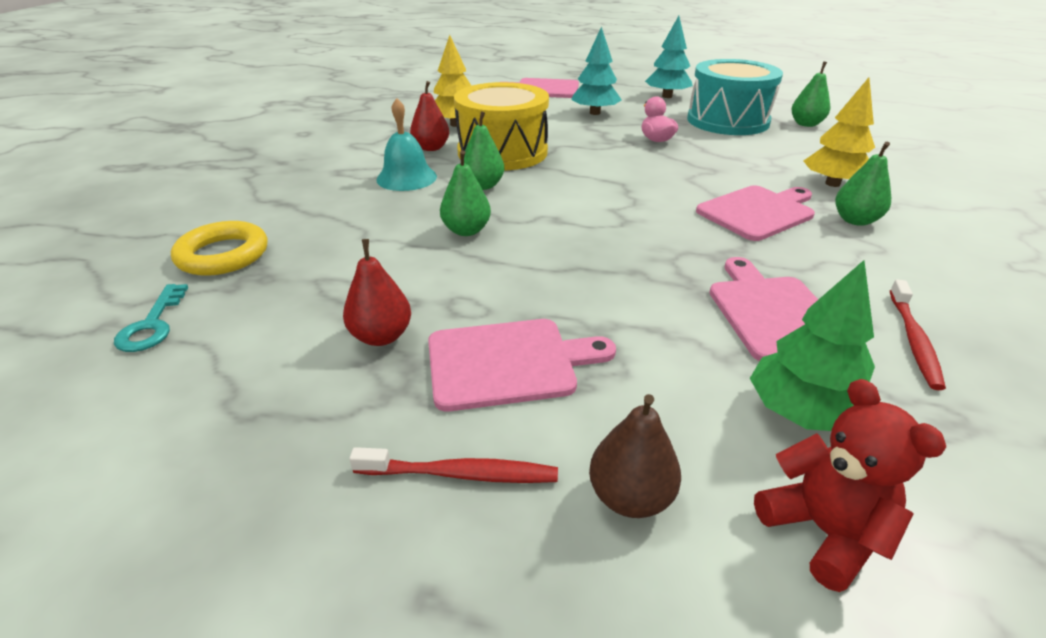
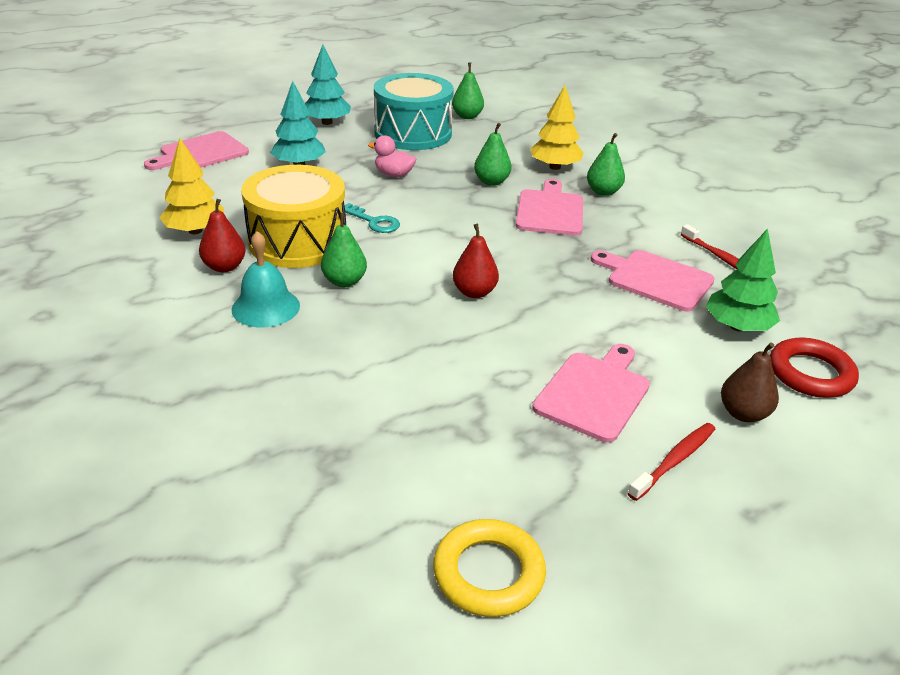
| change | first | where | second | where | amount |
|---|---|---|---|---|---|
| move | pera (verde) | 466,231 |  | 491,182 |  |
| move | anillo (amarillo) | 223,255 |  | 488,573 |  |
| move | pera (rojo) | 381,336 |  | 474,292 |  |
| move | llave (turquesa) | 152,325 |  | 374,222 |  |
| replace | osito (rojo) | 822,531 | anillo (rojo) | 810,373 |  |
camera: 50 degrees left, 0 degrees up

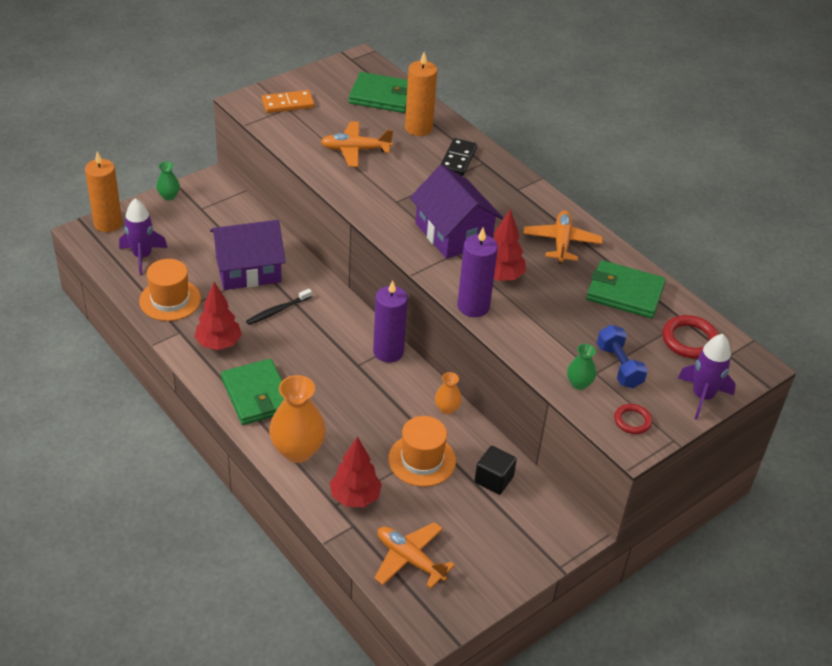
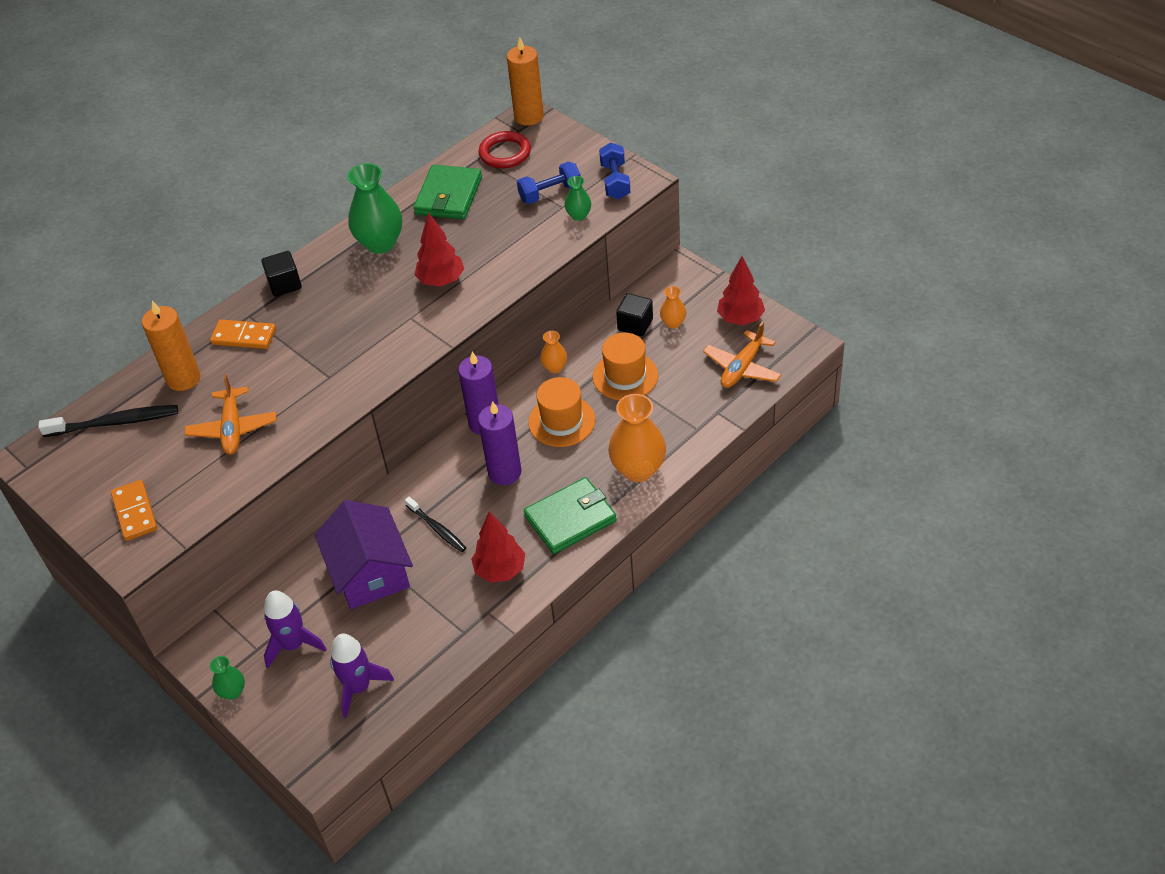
| change | first | where | second | where | amount |
|---|---|---|---|---|---|
| replace | cartera (verde) | 382,96 | cepillo de dientes (negro) | 115,422 |  |
| recolor | ficha de dominó (negro) | 458,159 | ficha de dominó (naranja) | 244,337 |  |
| move | vela (naranja) | 108,223 |  | 529,116 |  |
| delete | casa (morado) | 453,233 |  |  |  |
| replace | avión (naranja) | 561,242 | florero (verde) | 380,243 |  |
| move | vela (morado) | 473,306 |  | 504,472 |  |
| move | sombrero (naranja) | 170,300 |  | 562,421 |  |
| move | cohete (morado) | 702,396 |  | 293,644 |  |
| replace | anillo (rojo) | 632,421 | mancuerna (azul) | 615,181 |  |
| move | árbol (rojo) | 355,497 |  | 740,319 |  |
| insert |  |  | cubo (negro) | 284,284 |  |
| insert |  |  | florero (naranja) | 673,323 |  |
camera: 90 degrees left, 5 degrees up

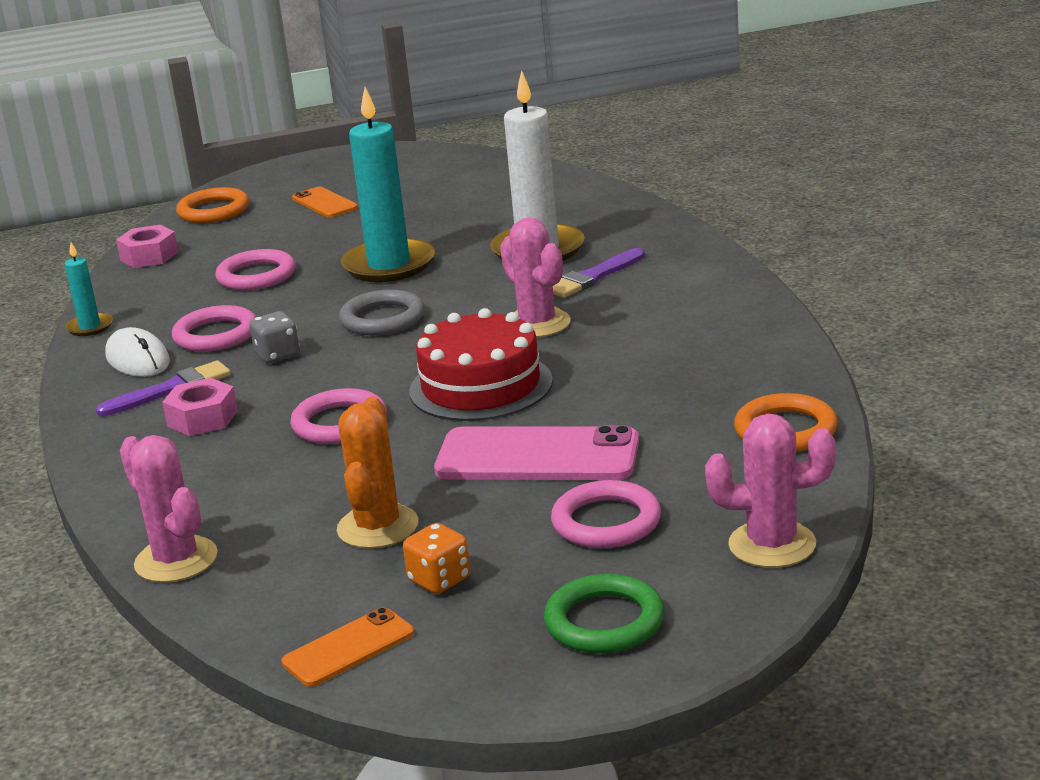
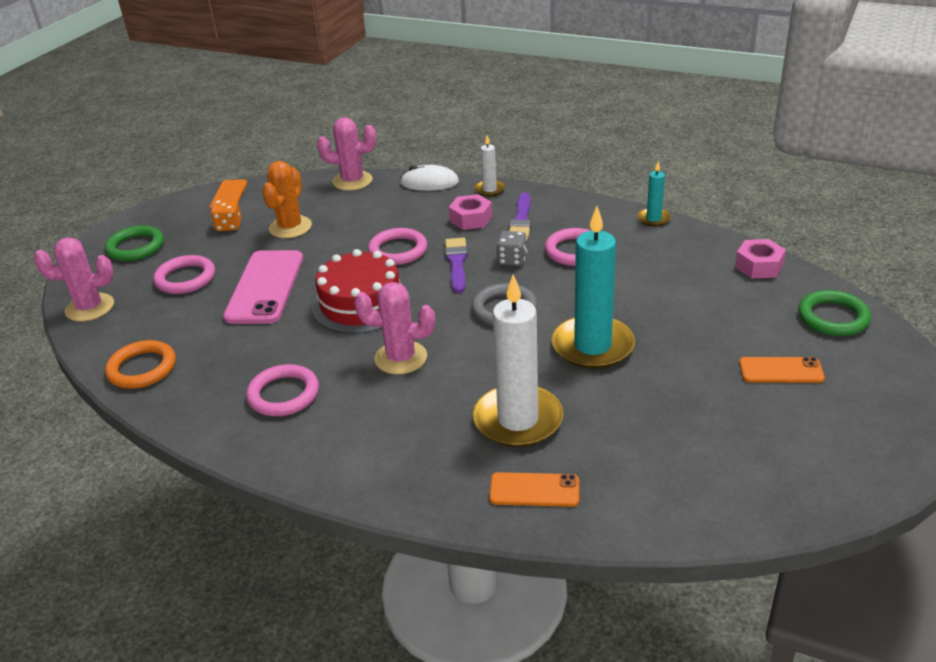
| change | first | where | second | where | amount |
|---|---|---|---|---|---|
| recolor | anillo (naranja) | 213,211 | anillo (verde) | 833,317 |  |
| move | pincel (morado) | 593,277 |  | 457,263 |  |
| move | anillo (rosa) | 256,276 |  | 283,394 |  |
| move | ratón (blanco) | 138,359 |  | 429,182 |  |
| rotate | cactus (naranja) | 378,527 |  | 290,227 | 60 degrees clockwise |
| rotate | cactus (rosa) | 772,545 |  | 90,308 | 45 degrees clockwise |
| rotate | móvil (rosa) | 537,456 |  | 265,287 | 45 degrees counterclockwise |
| insert |  |  | vela (blanco) | 489,190 |  |
| insert |  |  | móvil (naranja) | 534,490 |  |
camera: 130 degrees right, 10 degrees up

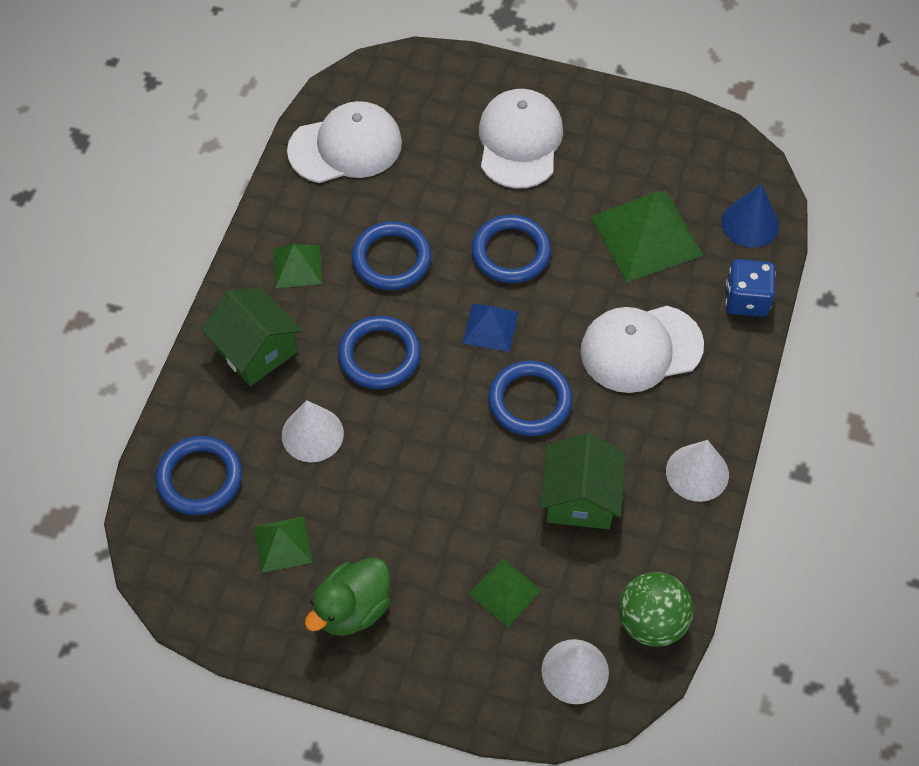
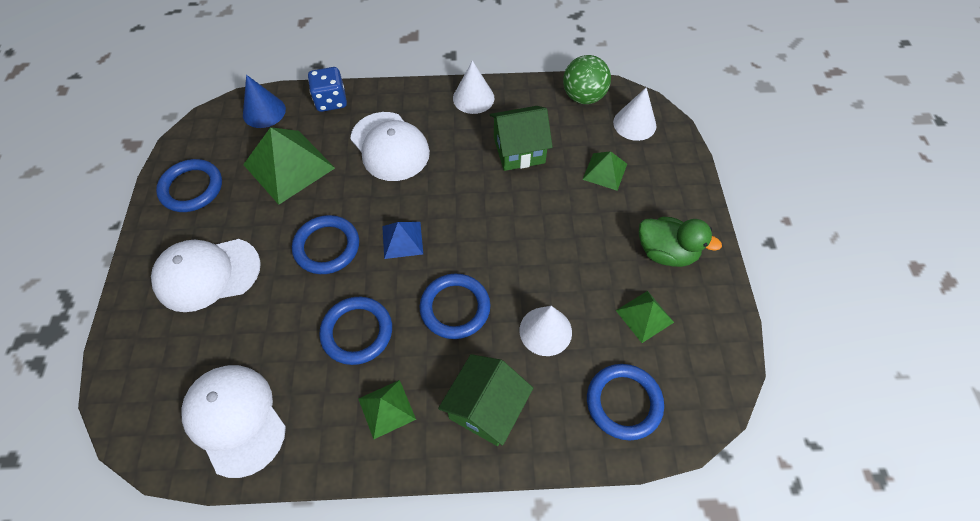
| change | first | where | second | where | amount |
|---|---|---|---|---|---|
| move | anillo (azul) | 530,401 |  | 192,188 |  |
camera: 110 degrees left, 0 degrees up

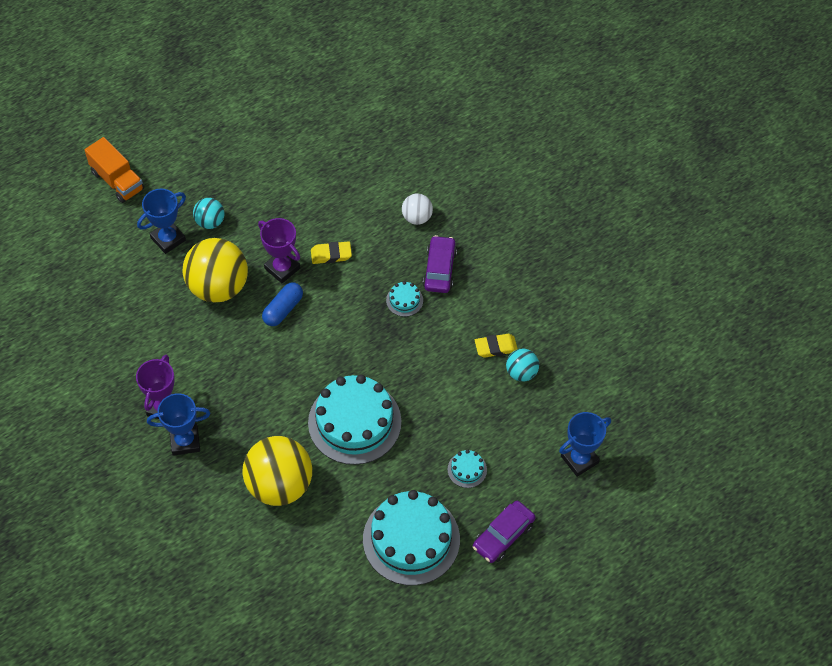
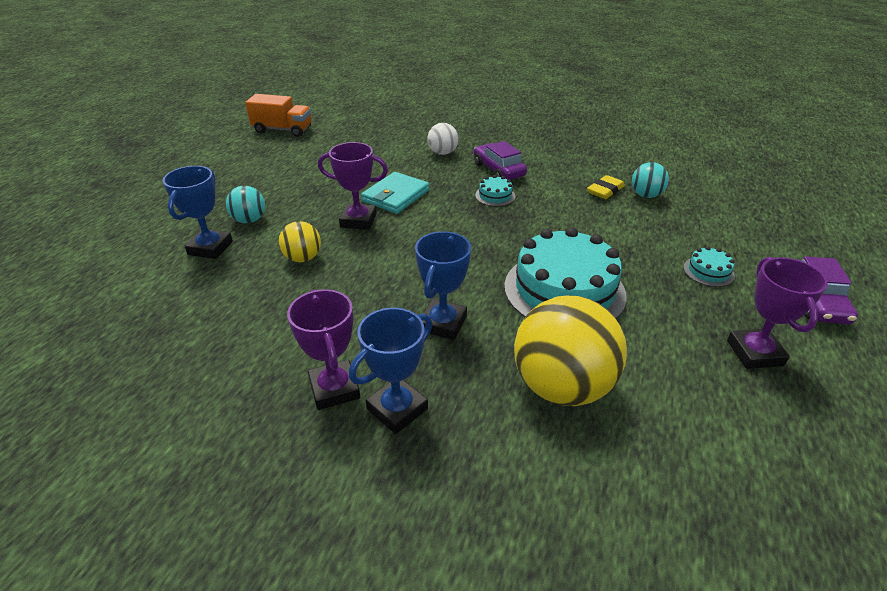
| change | first | where | second | where | amount |
|---|---|---|---|---|---|
| move | camión (naranja) | 117,181 |  | 282,130 |  |
| resize | pelota (amarillo) | 218,287 |  | 303,258 | x0.50 |
| replace | goma de borrar (amarillo) | 331,254 | cartera (turquesa) | 395,196 |  |
| delete | cápsula (azul) | 283,309 |  |  |  |
| move | trofeo (azul) | 579,459 |  | 443,323 |  |
| replace | tarta (turquesa) | 411,539 | trofeo (morado) | 754,353 |  |
camera: 35 degrees left, 20 degrees down

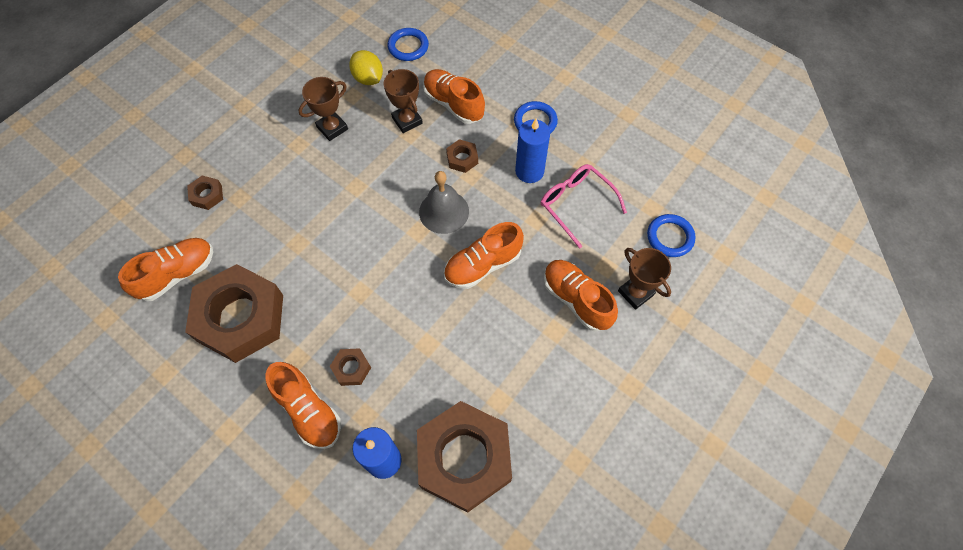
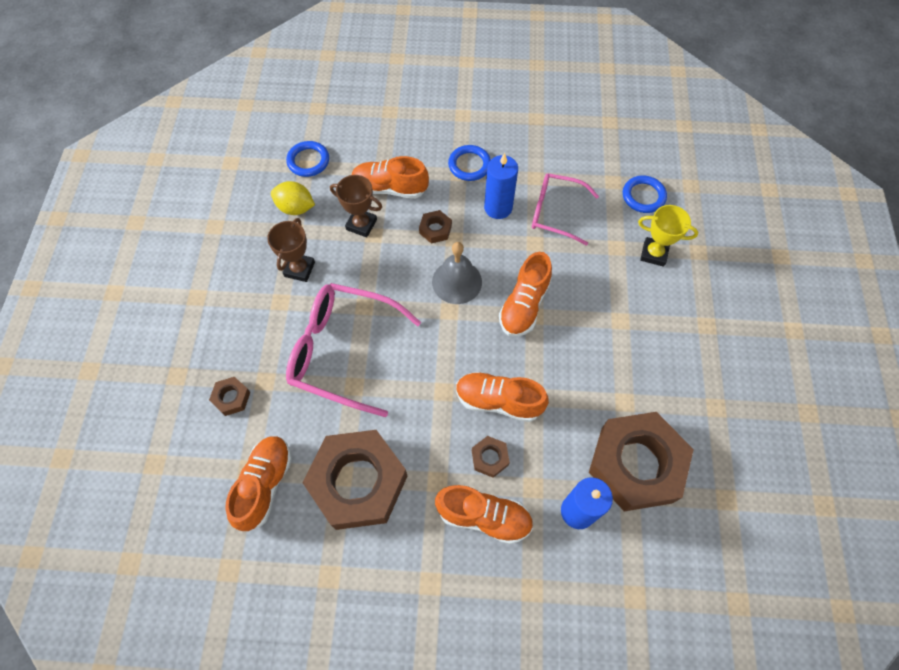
| change | first | where | second | where | amount |
|---|---|---|---|---|---|
| recolor | trofeo (marrón) | 635,293 | trofeo (amarillo) | 654,254 |  |
| move | zapato (naranja) | 576,300 |  | 498,401 |  |
| insert |  |  | gafas (rosa) | 343,351 |  |
camera: 35 degrees left, 0 degrees up

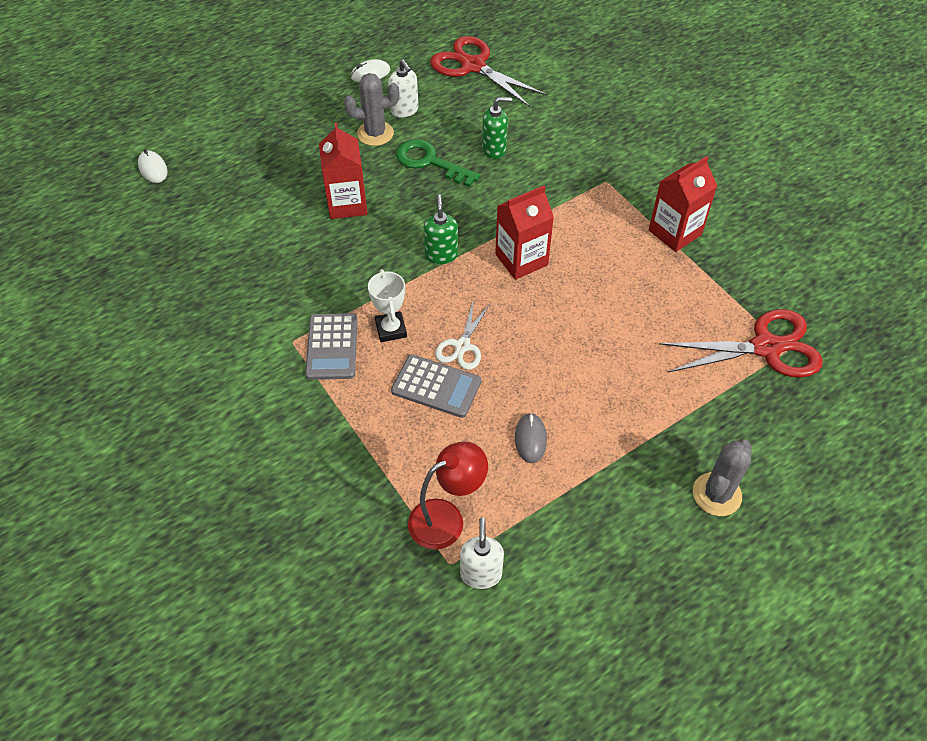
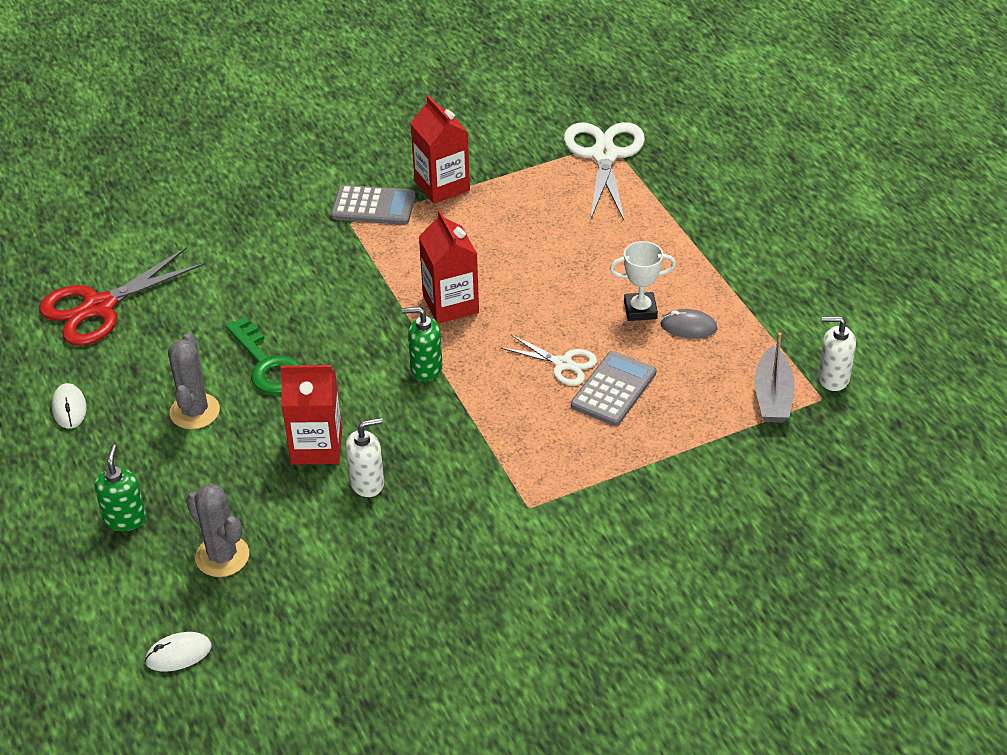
| change | first | where | second | where | amount |
|---|---|---|---|---|---|
| move | dispensador de jabón (blanco) | 404,110 |  | 367,483 |  |
| move | dispensador de jabón (verde) | 494,149 |  | 125,519 |  |
| rotate | llave (verde) | 430,162 |  | 267,364 | 75 degrees counterclockwise |
| move | trofeo (blanco) | 391,329 |  | 640,310 |  |
| recolor | tijeras (rojo) | 766,347 | tijeras (blanco) | 604,155 |  |
| move | calculadora (gris) | 332,347 |  | 373,206 |  |
| move | cactus (gris) | 716,494 |  | 222,556 |  |
| replace | lámpara (rojo) | 446,518 | barco (gris) | 772,396 |  |
camera: 80 degrees left, 10 degrees down

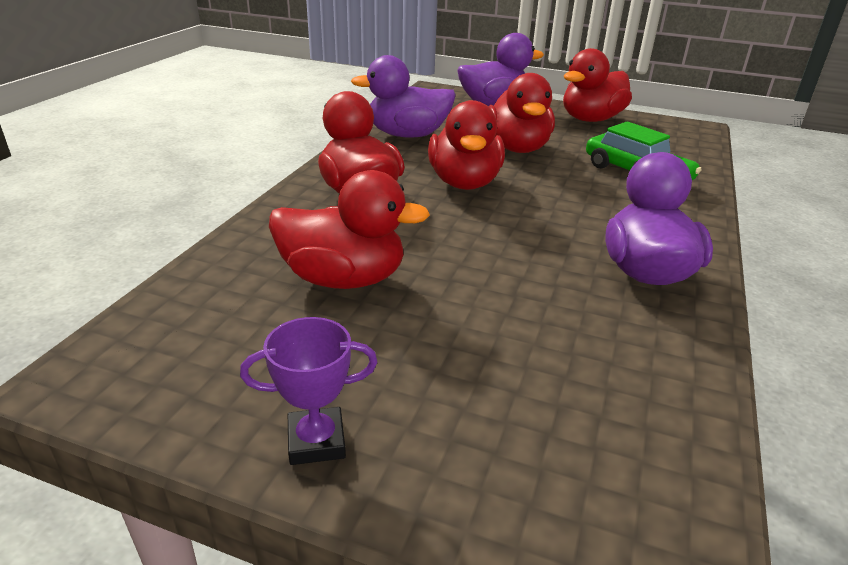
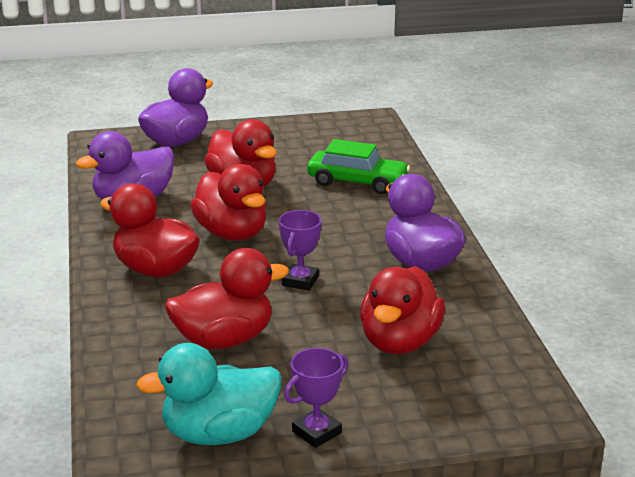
| change | first | where | second | where | amount |
|---|---|---|---|---|---|
| move | pato (rojo) | 591,119 |  | 400,342 |  |
| insert |  |  | trofeo (morado) | 300,281 |  |
| insert |  |  | pato (turquesa) | 219,434 |  |
camera: 30 degrees left, 5 degrees down

